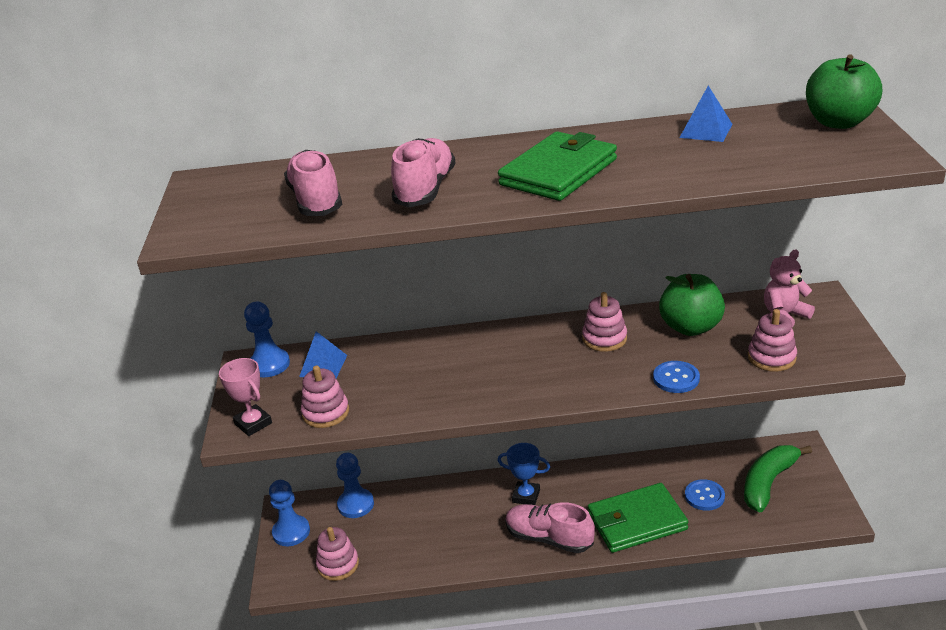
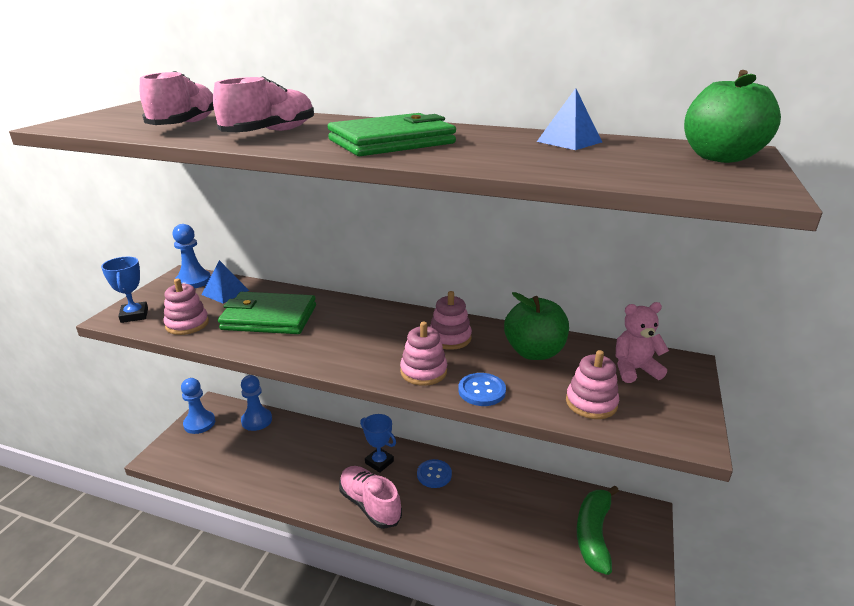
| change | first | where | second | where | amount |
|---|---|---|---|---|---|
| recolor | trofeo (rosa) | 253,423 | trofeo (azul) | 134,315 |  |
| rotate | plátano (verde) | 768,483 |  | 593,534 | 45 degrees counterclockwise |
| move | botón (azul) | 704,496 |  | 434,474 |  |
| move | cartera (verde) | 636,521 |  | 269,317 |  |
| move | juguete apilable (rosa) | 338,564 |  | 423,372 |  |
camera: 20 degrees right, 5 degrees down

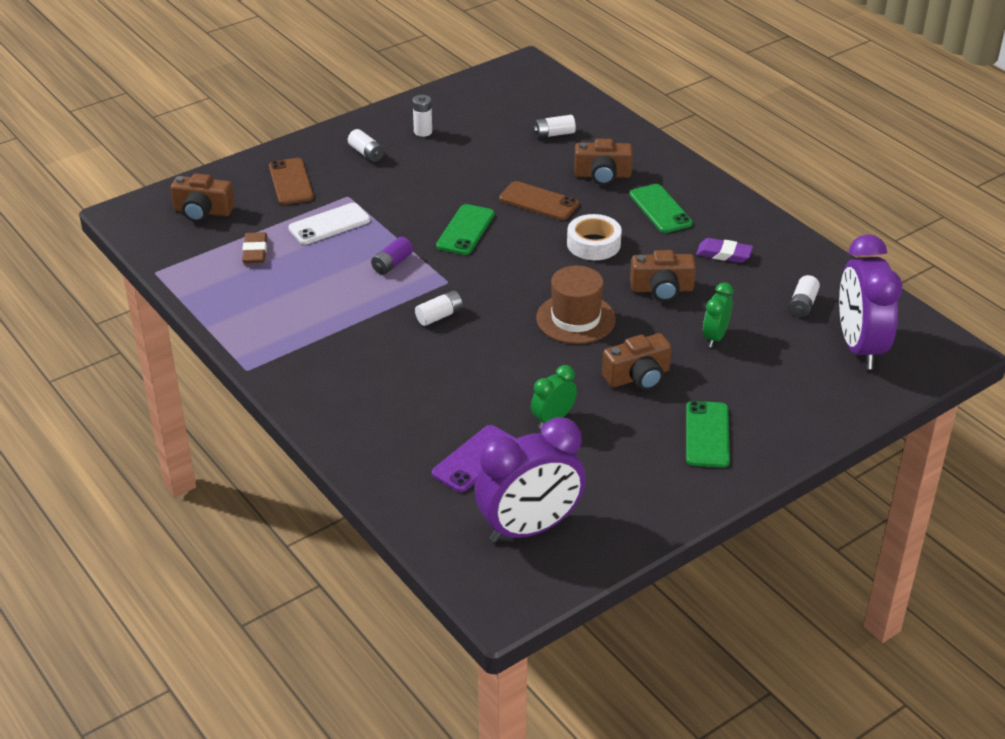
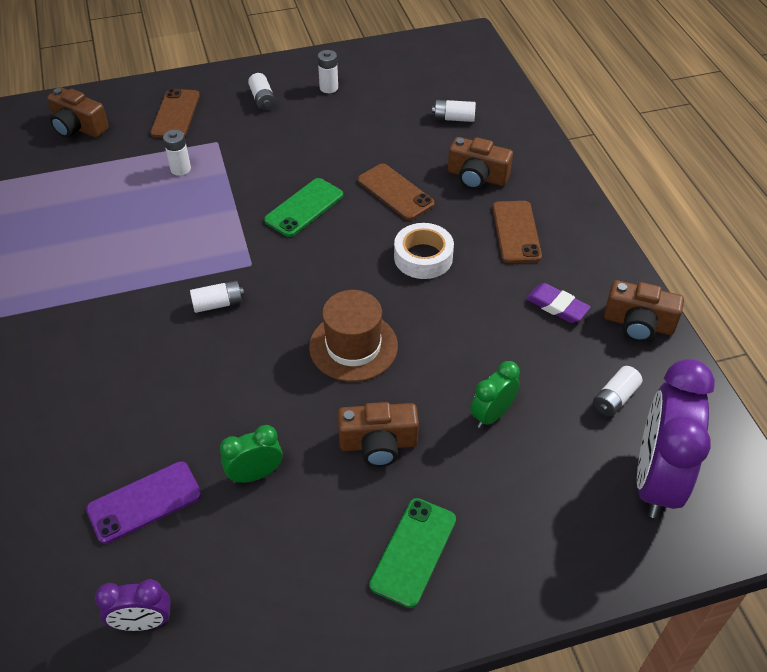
| change | first | where | second | where | amount |
|---|---|---|---|---|---|
| recolor | móvil (verde) | 660,209 | móvil (marrón) | 516,232 |  |
| replace | móvil (blanco) | 329,224 | pila (blanco) | 180,169 |  |
| delete | goma de borrar (marrón) | 255,251 |  |  |  |
| delete | pila (morado) | 392,264 |  |  |  |
| move | cámara (marrón) | 662,289 |  | 638,324 |  |
| resize | despertador (morado) | 529,528 |  | 143,622 | x0.50 |
camera: 20 degrees right, 10 degrees up

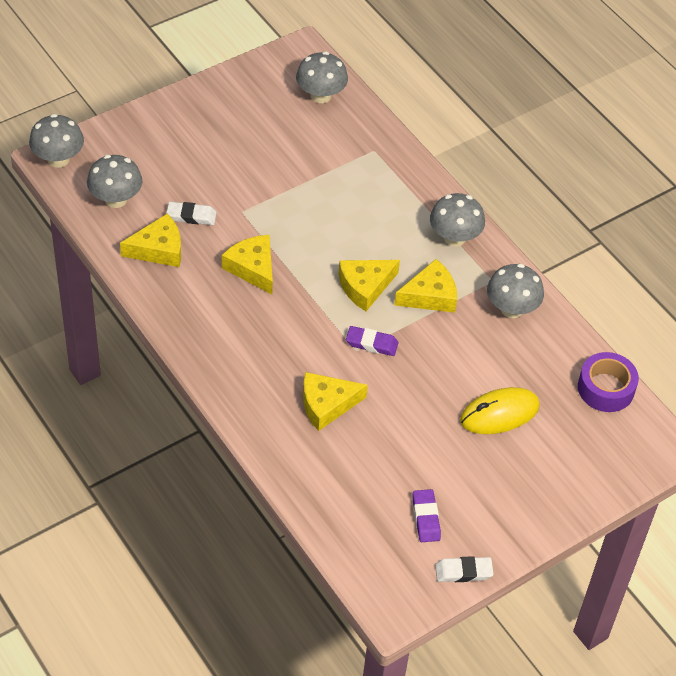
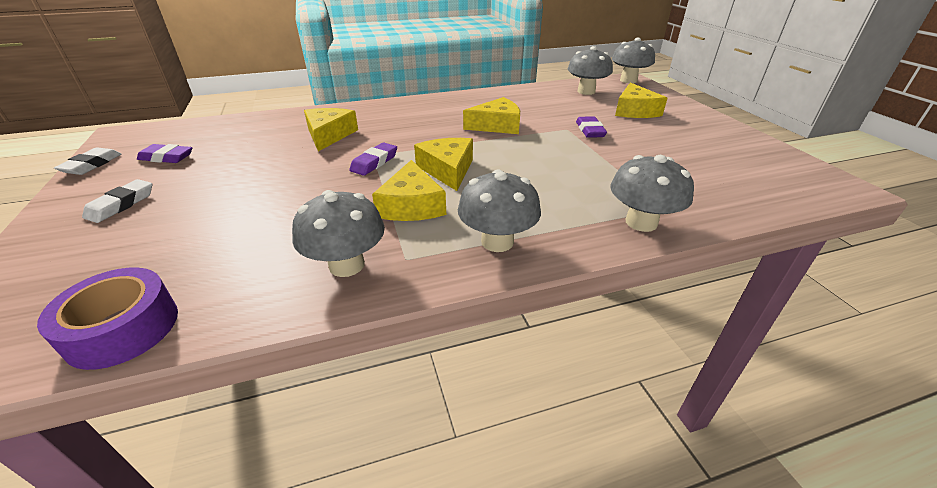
| change | first | where | second | where | amount |
|---|---|---|---|---|---|
| move | seta (gris) | 321,95 |  | 641,222 |  |
| move | goma de borrar (blanco) | 191,216 |  | 121,204 |  |
| move | queso (amarillo) | 158,249 |  | 634,111 |  |
| delete | ratón (amarillo) | 499,413 |  |  |  |
| insert |  |  | goma de borrar (morado) | 590,130 |  |
camera: 110 degrees right, 15 degrees down

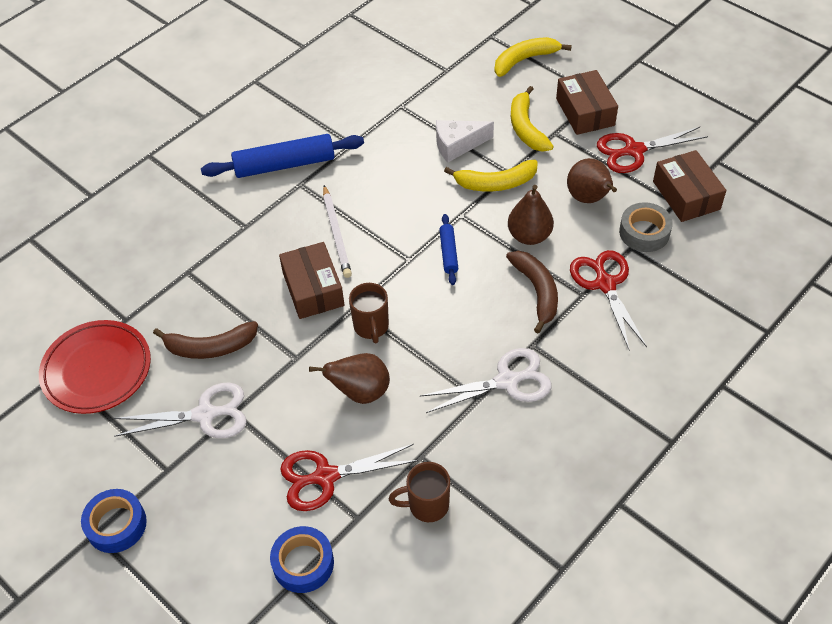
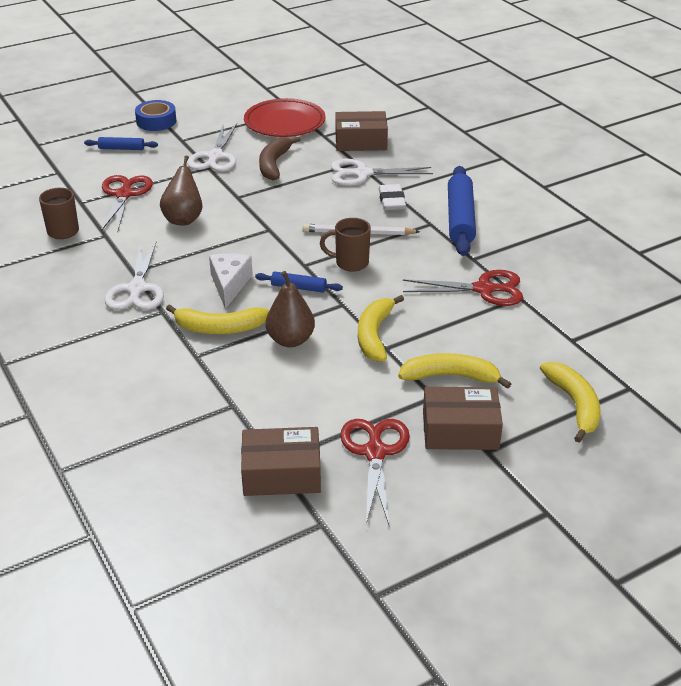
| change | first | where | second | where | amount |
|---|---|---|---|---|---|
| move | queso (blanco) | 457,145 |  | 229,285 |  |
| delete | pera (marrón) | 589,198 |  |  |  |
| delete | cinta adhesiva (gris) | 644,232 |  |  |  |
| move | caja (marrón) | 313,289 |  | 361,141 |  |
| move | tijeras (rojo) | 605,284 |  | 484,289 |  |
| recolor | plátano (marrón) | 537,291 | plátano (amarillo) | 219,328 |  |
| move | taza (marrón) | 371,327 |  | 350,263 |  |
| delete | cinta adhesiva (azul) | 303,563 |  |  |  |
| insert |  |  | rodillo (azul) | 121,148 |  |
| insert |  |  | tijeras (blanco) | 362,174 |  |
| insert |  |  | goma de borrar (blanco) | 391,201 |  |
camera: 105 degrees right, 15 degrees down

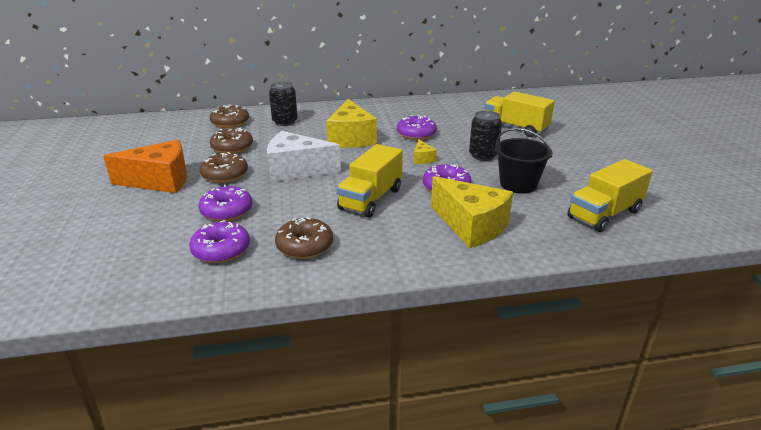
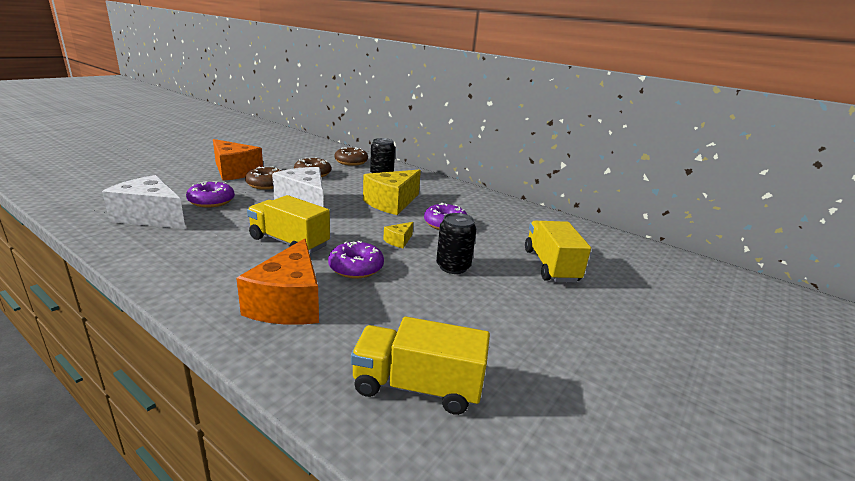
| change | first | where | second | where | amount |
|---|---|---|---|---|---|
| delete | balde (negro) | 518,184 |  |  |  |
| rotate | camión (amarillo) | 371,199 |  | 289,242 | 45 degrees clockwise |
| recolor | queso (amarillo) | 471,226 | queso (naranja) | 289,303 |  |
| delete | rosquilla (marrón) | 304,246 |  |  |  |
| replace | rosquilla (morado) | 221,250 | queso (blanco) | 151,217 |  |
camera: 45 degrees right, 5 degrees down

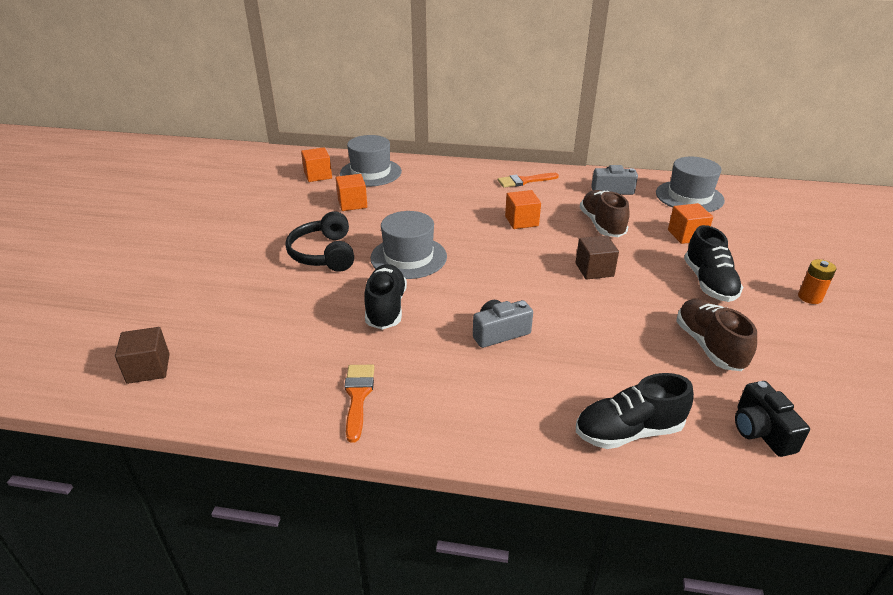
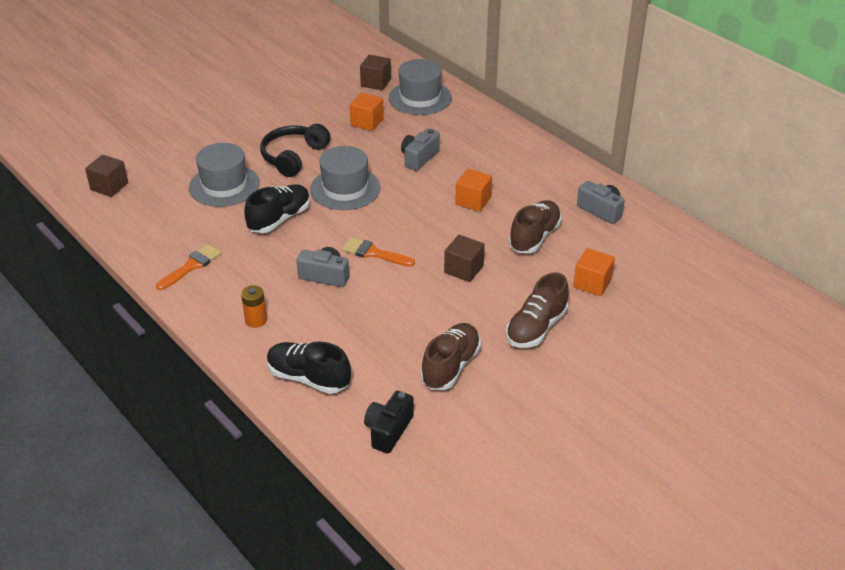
| change | first | where | second | where | amount |
|---|---|---|---|---|---|
| recolor | cubo (naranja) | 318,175 | cubo (marrón) | 376,83 |  |
| move | sombrero (gris) | 689,196 |  | 224,185 |  |
| move | pincel (naranja) | 524,181 |  | 374,253 |  |
| recolor | zapato (negro) | 709,283 | zapato (marrón) | 536,328 |  |
| move | pila (naranja) | 810,297 |  | 256,320 |  |
| insert |  |  | cámara (gris) | 419,158 |  |
camera: 40 degrees right, 5 degrees up

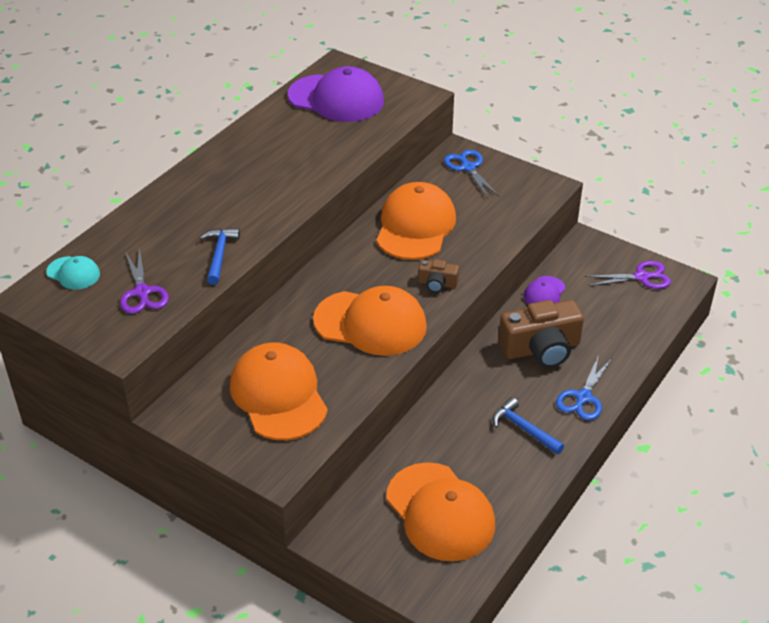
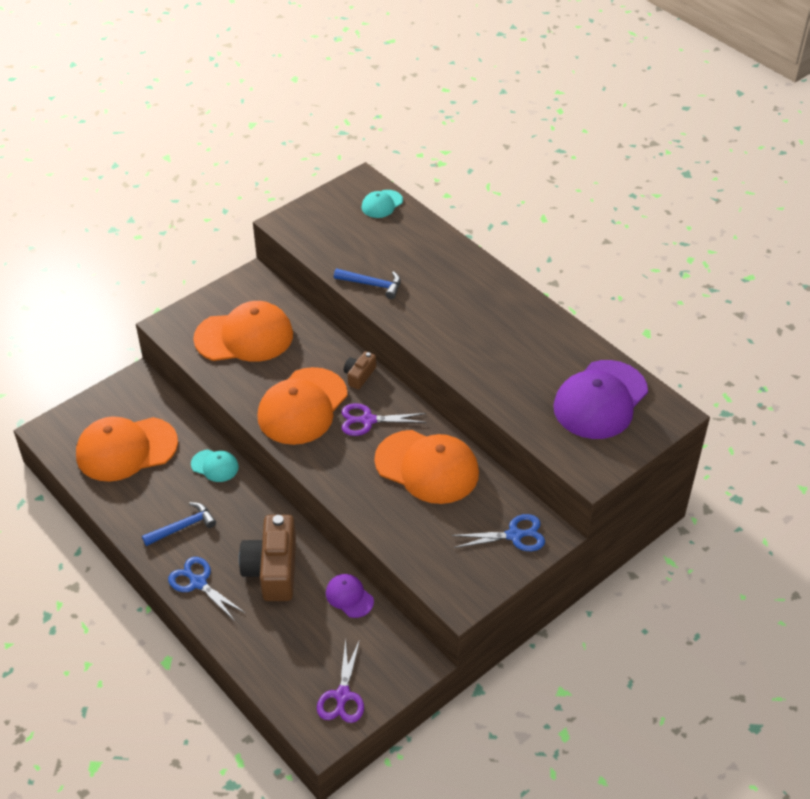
| change | first | where | second | where | amount |
|---|---|---|---|---|---|
| move | tijeras (morado) | 142,292 |  | 368,420 |  |
| move | cámara (marrón) | 437,284 |  | 359,375 |  |
| insert |  |  | gorra (turquesa) | 215,466 |  |
camera: 105 degrees right, 5 degrees up

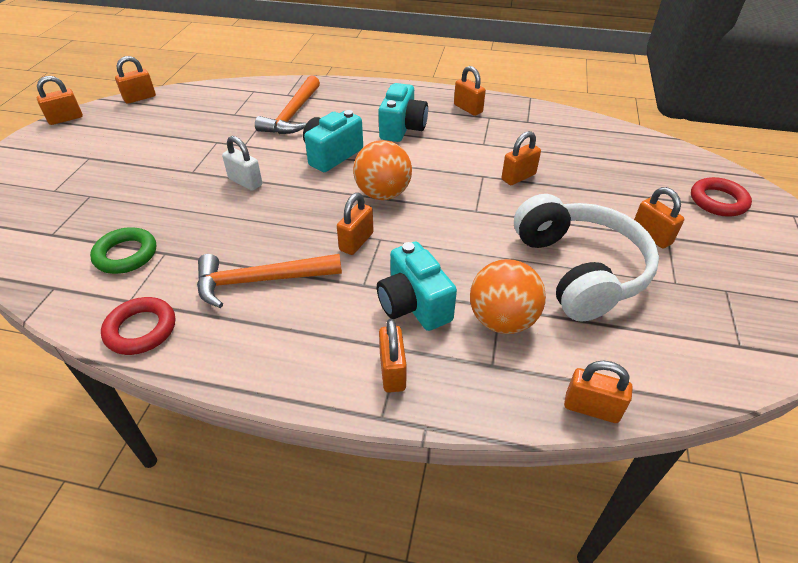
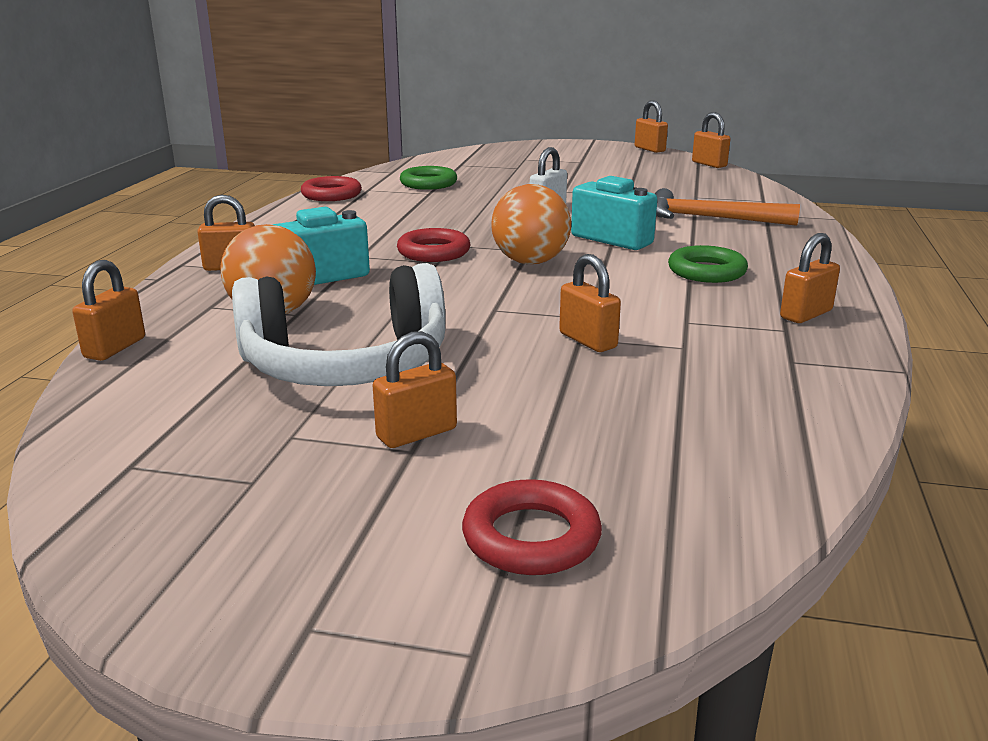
| change | first | where | second | where | amount |
|---|---|---|---|---|---|
| replace | cámara (turquesa) | 402,128 | anillo (verde) | 706,271 |  |
| replace | candado (naranja) | 356,242 | anillo (rojo) | 433,252 |  |
| delete | martillo (naranja) | 260,281 |  |  |  |
camera: 90 degrees right, 20 degrees down

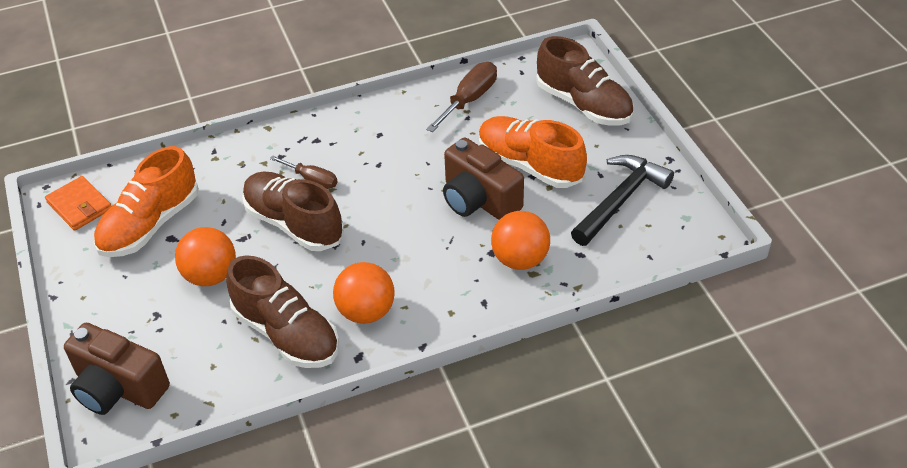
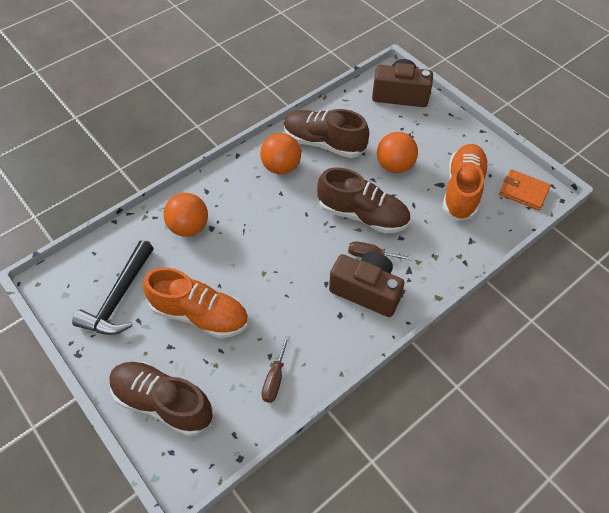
| change | first | where | second | where | amount |
|---|---|---|---|---|---|
| resize | destornillador (marrón) | 469,100 |  | 275,379 | x0.65 |
| move | cámara (marrón) | 479,200 |  | 366,291 |  |
camera: 160 degrees right, 10 degrees up

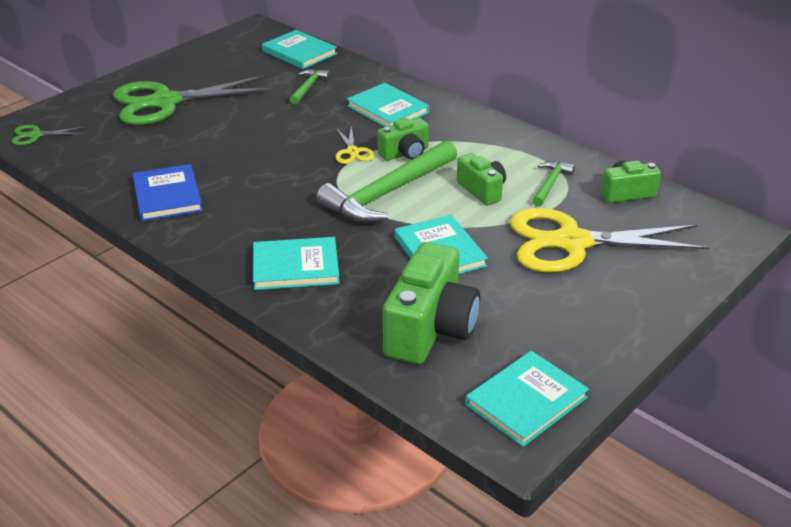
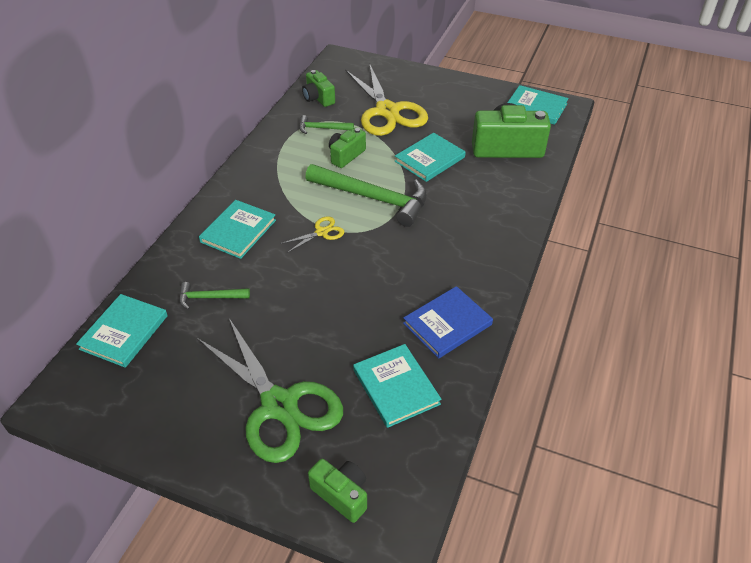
| change | first | where | second | where | amount |
|---|---|---|---|---|---|
| move | cámara (verde) | 405,153 |  | 341,494 |  |
| delete | tijeras (verde) | 35,135 |  |  |  |
| move | libro (turquesa) | 295,267 |  | 396,387 |  |
camera: 110 degrees left, 10 degrees up

